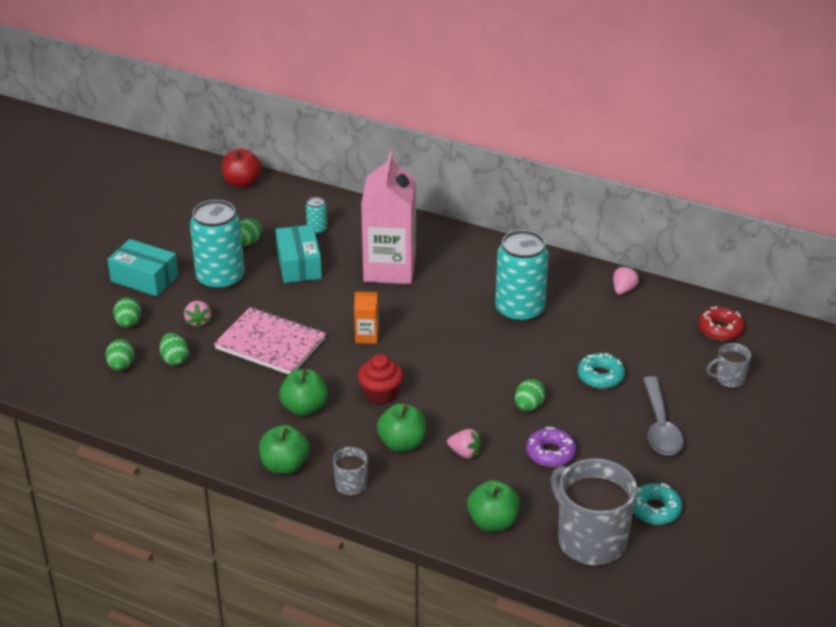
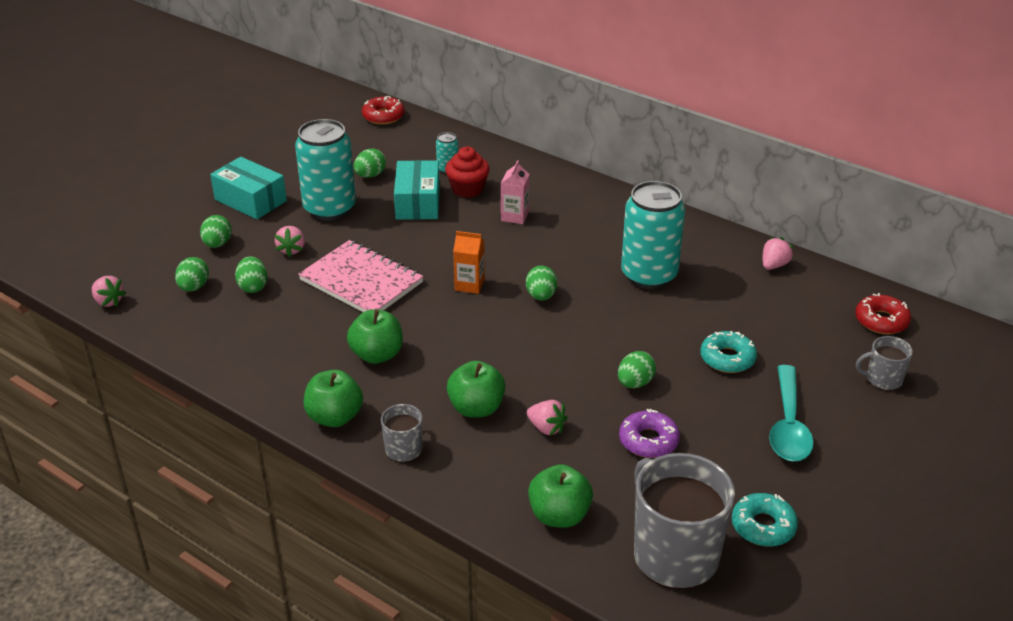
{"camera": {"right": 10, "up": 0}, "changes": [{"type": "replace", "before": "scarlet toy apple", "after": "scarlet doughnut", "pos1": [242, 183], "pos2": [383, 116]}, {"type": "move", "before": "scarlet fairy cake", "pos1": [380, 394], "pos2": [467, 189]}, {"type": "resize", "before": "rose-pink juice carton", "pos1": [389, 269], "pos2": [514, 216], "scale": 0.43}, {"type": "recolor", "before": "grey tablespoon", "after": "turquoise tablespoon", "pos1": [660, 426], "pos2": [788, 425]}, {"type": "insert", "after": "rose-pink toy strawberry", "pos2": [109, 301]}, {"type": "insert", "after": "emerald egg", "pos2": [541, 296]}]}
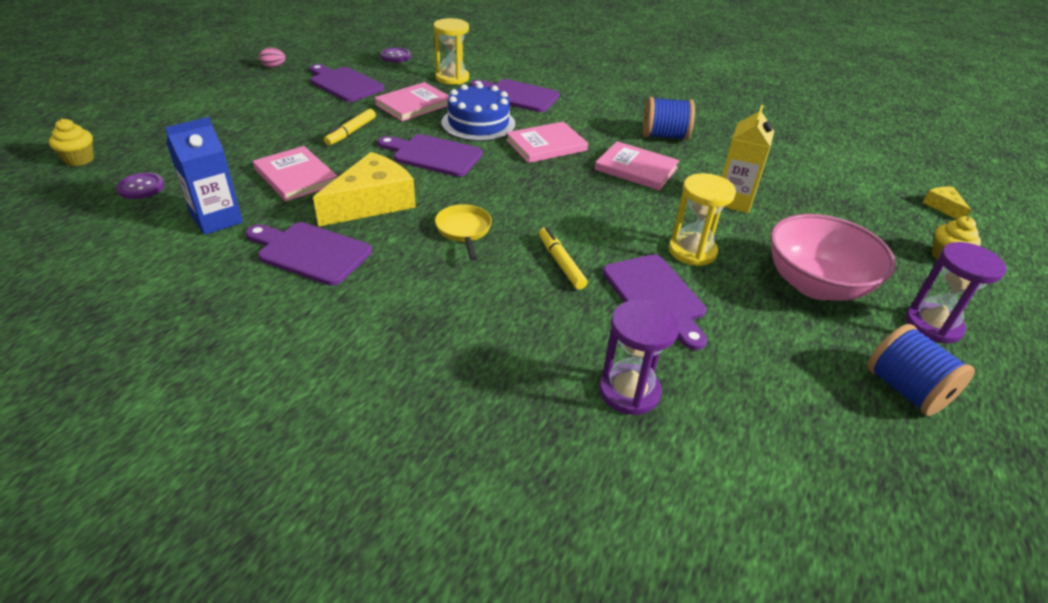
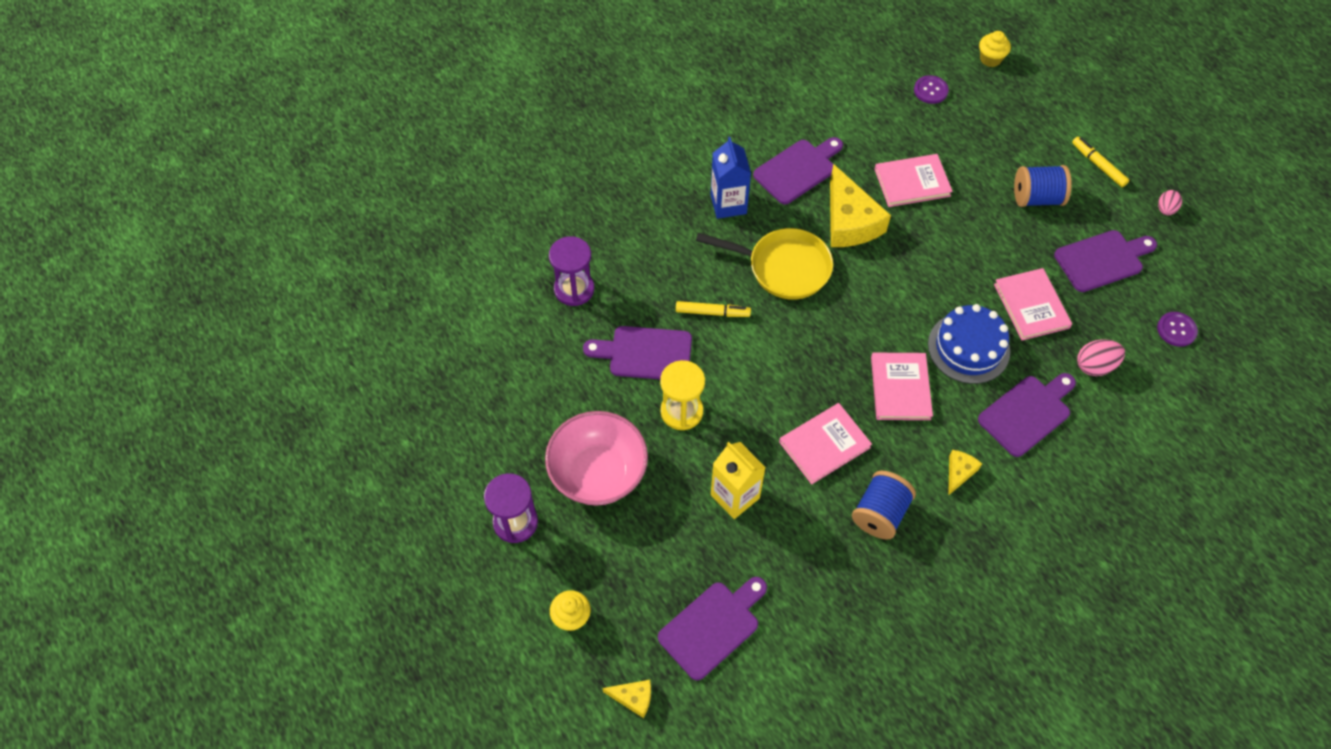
{"camera": {"right": 120, "up": 20}, "changes": [{"type": "move", "before": "blue juice carton", "pos1": [217, 220], "pos2": [728, 204]}, {"type": "move", "before": "yellow marker", "pos1": [351, 132], "pos2": [1098, 165]}, {"type": "move", "before": "royal purple bread board", "pos1": [433, 155], "pos2": [712, 626]}, {"type": "replace", "before": "yellow sand timer", "after": "rose-pink egg", "pos1": [452, 78], "pos2": [1095, 366]}, {"type": "resize", "before": "yellow pan", "pos1": [464, 230], "pos2": [783, 267], "scale": 1.71}, {"type": "move", "before": "blue bobbin", "pos1": [905, 390], "pos2": [1037, 198]}, {"type": "insert", "after": "yellow piece of cheese", "pos2": [959, 472]}]}
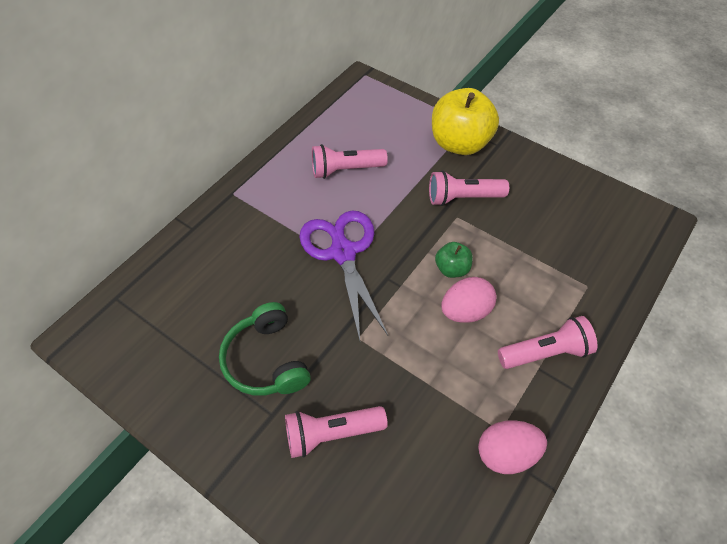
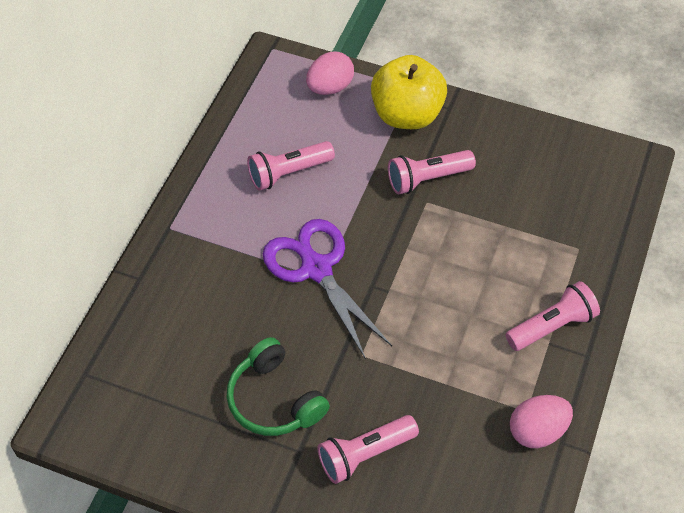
{"camera": {"right": -15, "up": 0}, "changes": [{"type": "delete", "before": "emerald toy apple", "pos1": [452, 269]}, {"type": "move", "before": "rose-pink egg", "pos1": [465, 311], "pos2": [330, 87]}]}
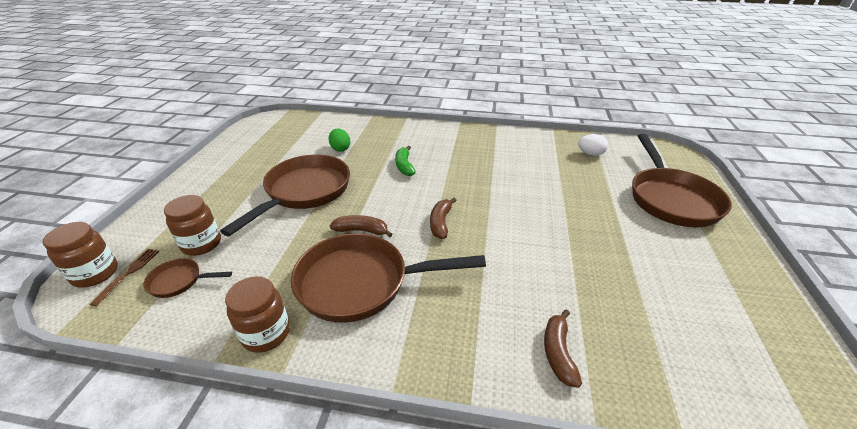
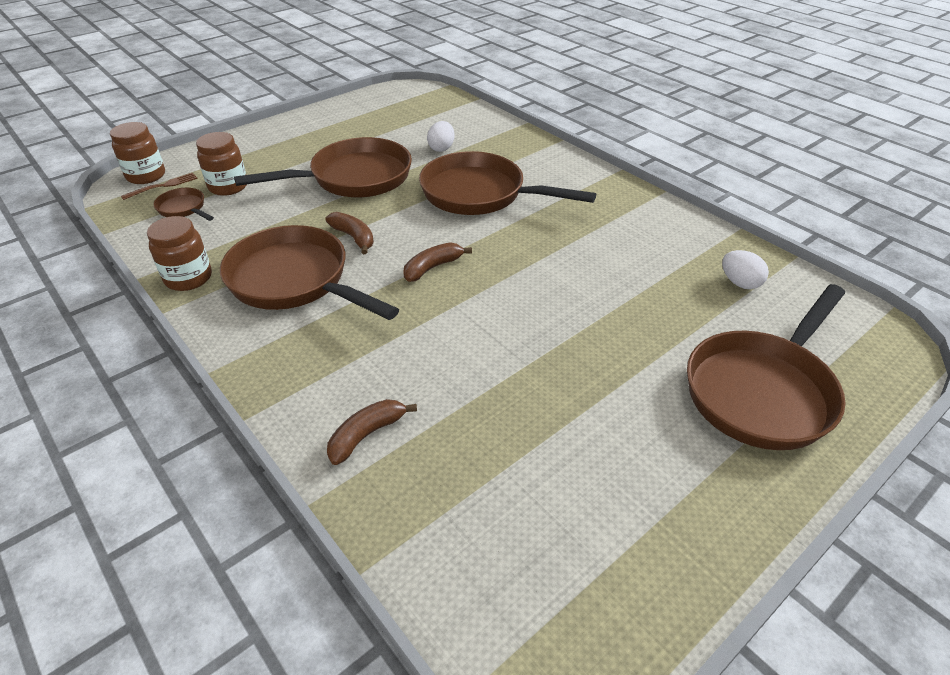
{"camera": {"right": 40, "up": 5}, "changes": [{"type": "recolor", "before": "emerald egg", "after": "pure white egg", "pos1": [340, 149], "pos2": [441, 148]}, {"type": "replace", "before": "emerald toy banana", "after": "russet pan", "pos1": [404, 166], "pos2": [479, 194]}]}
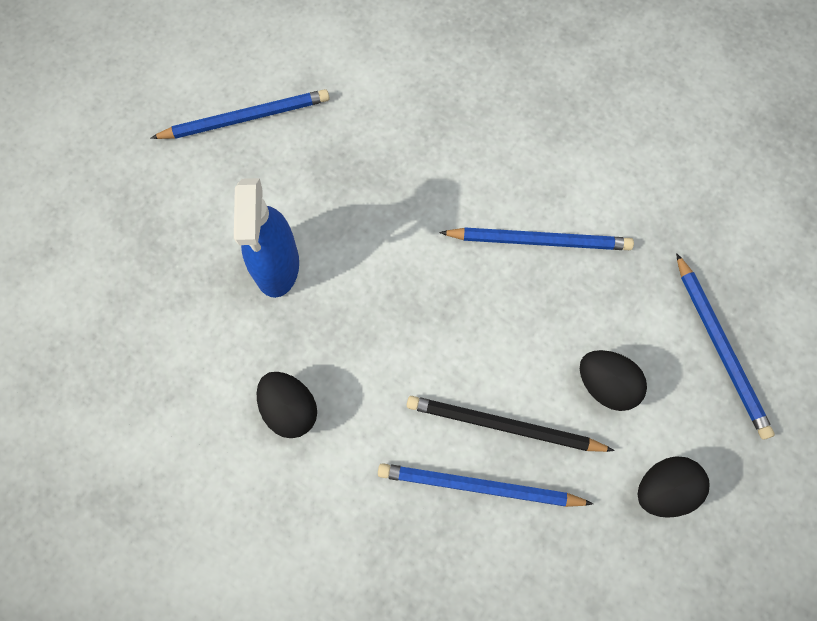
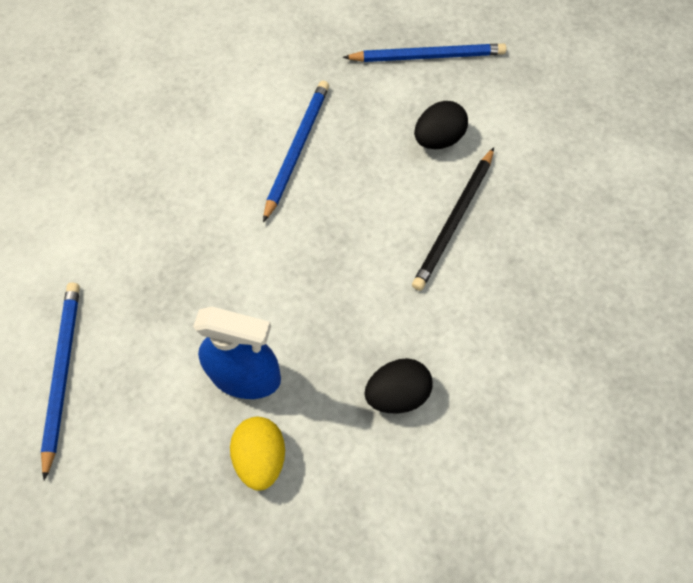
{"camera": {"right": -75, "up": -5}, "changes": [{"type": "delete", "before": "blue lead pencil", "pos1": [479, 487]}, {"type": "delete", "before": "jet-black egg", "pos1": [663, 490]}, {"type": "insert", "after": "yellow egg", "pos2": [261, 457]}]}
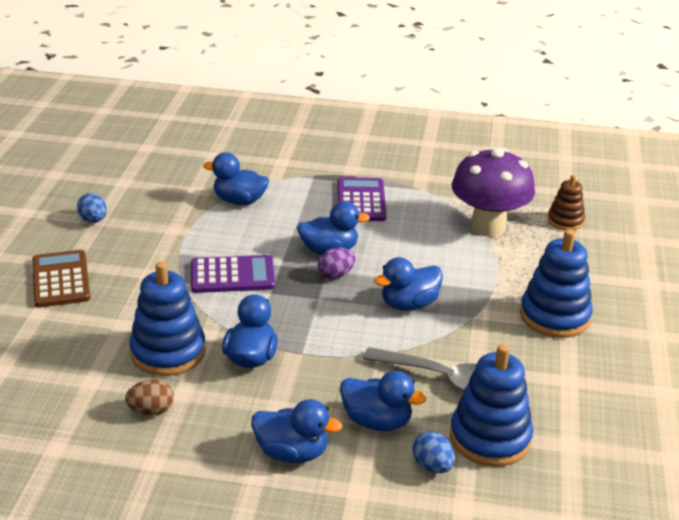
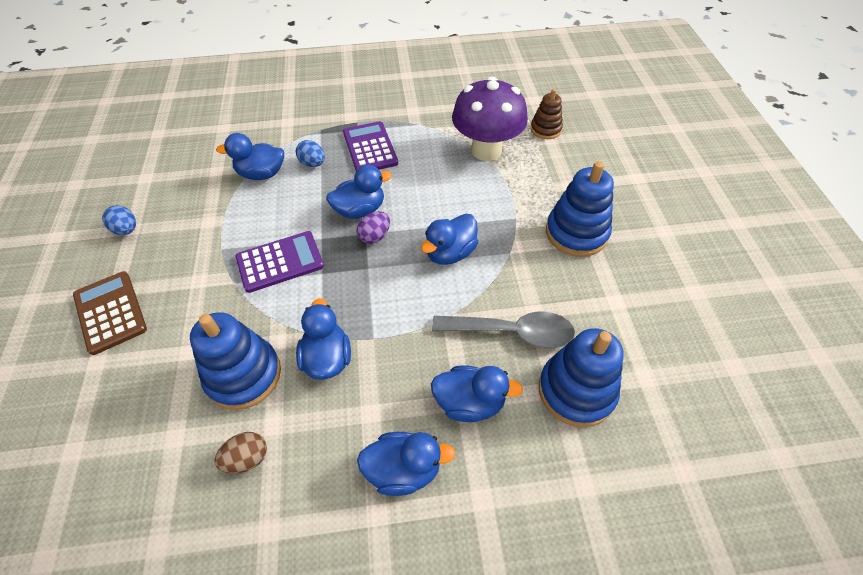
{"camera": {"right": -15, "up": 20}, "changes": [{"type": "move", "before": "blue egg", "pos1": [432, 466], "pos2": [313, 163]}]}
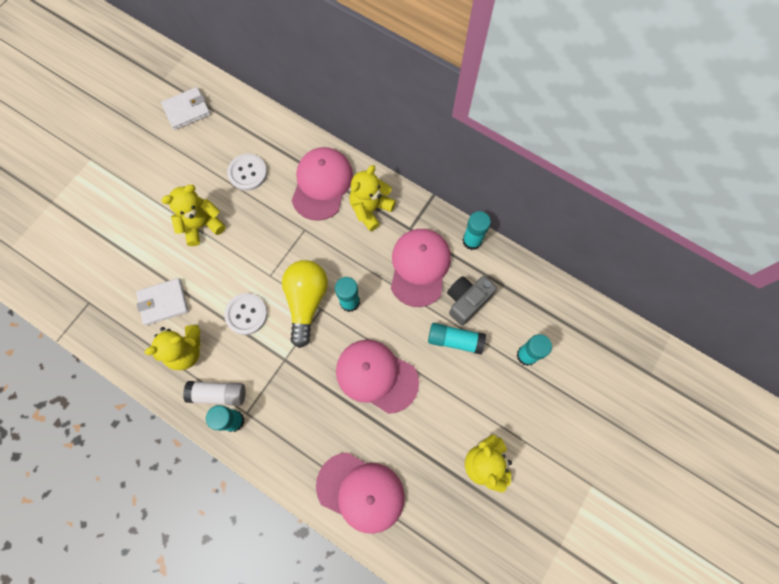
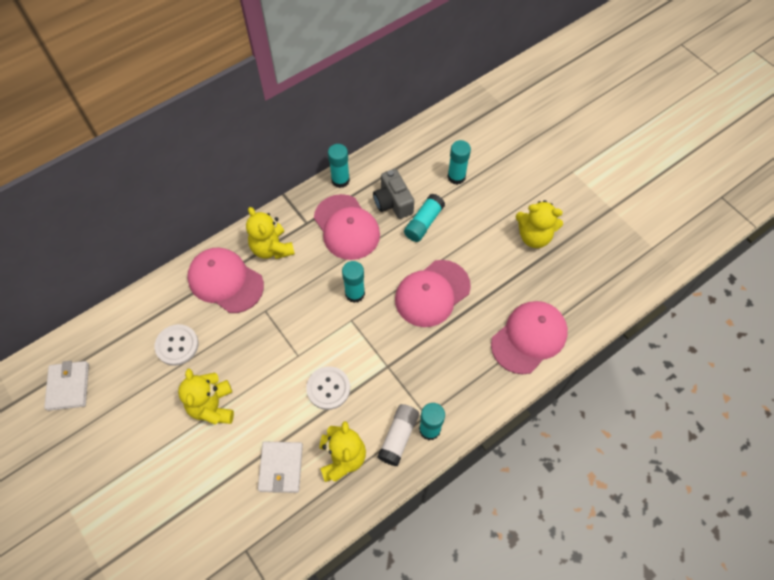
{"camera": {"right": -70, "up": -10}, "changes": [{"type": "delete", "before": "yellow light bulb", "pos1": [306, 302]}, {"type": "rotate", "before": "rose-pink cap", "pos1": [419, 267], "pos2": [346, 227], "turn": -150}]}
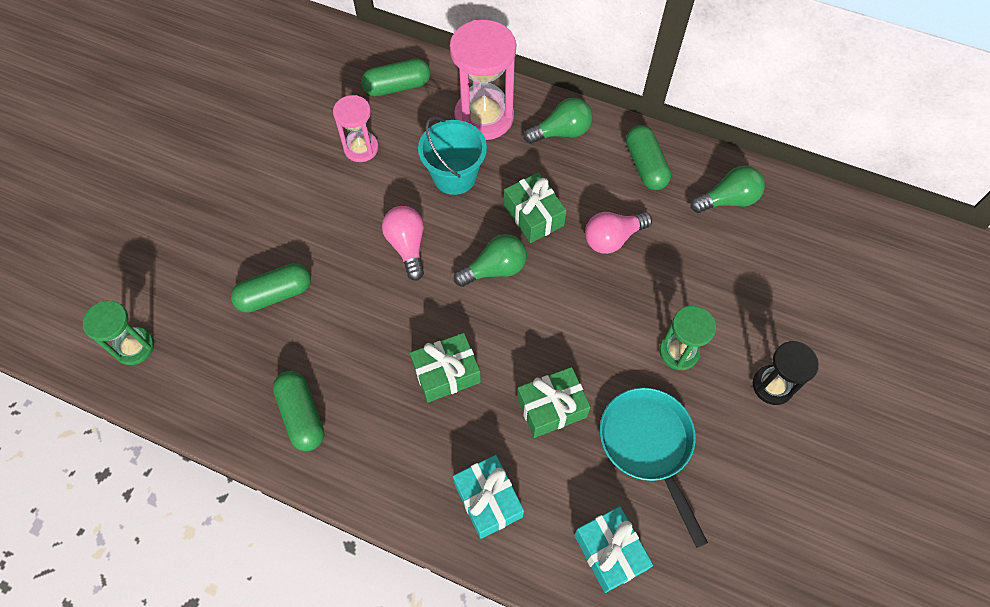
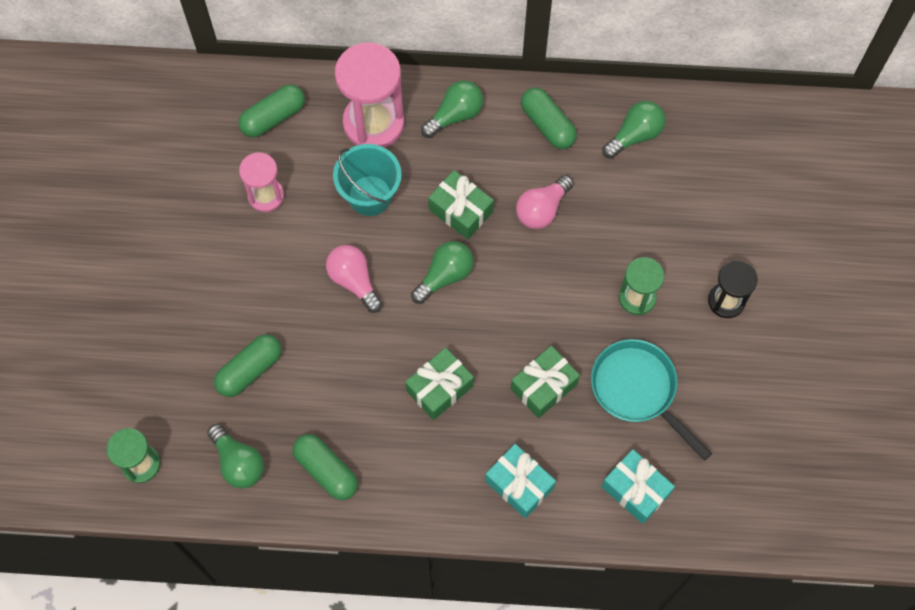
{"camera": {"right": -20, "up": 5}, "changes": [{"type": "insert", "after": "emerald light bulb", "pos2": [238, 462]}]}
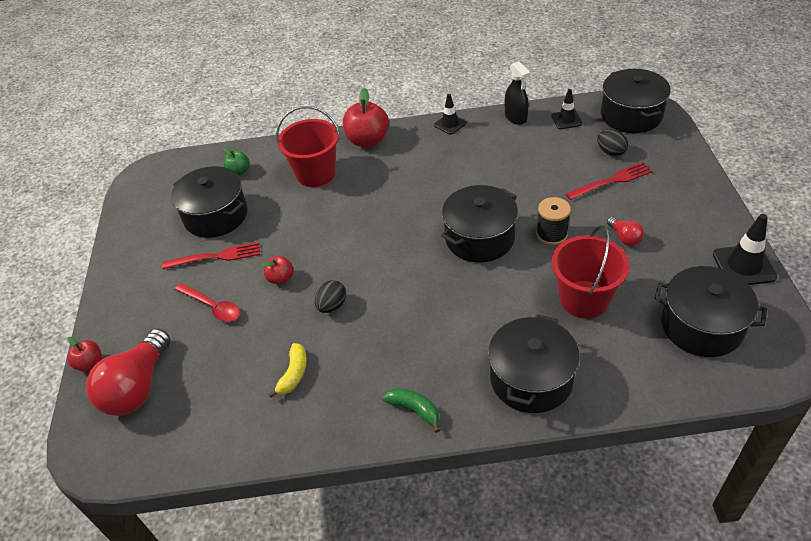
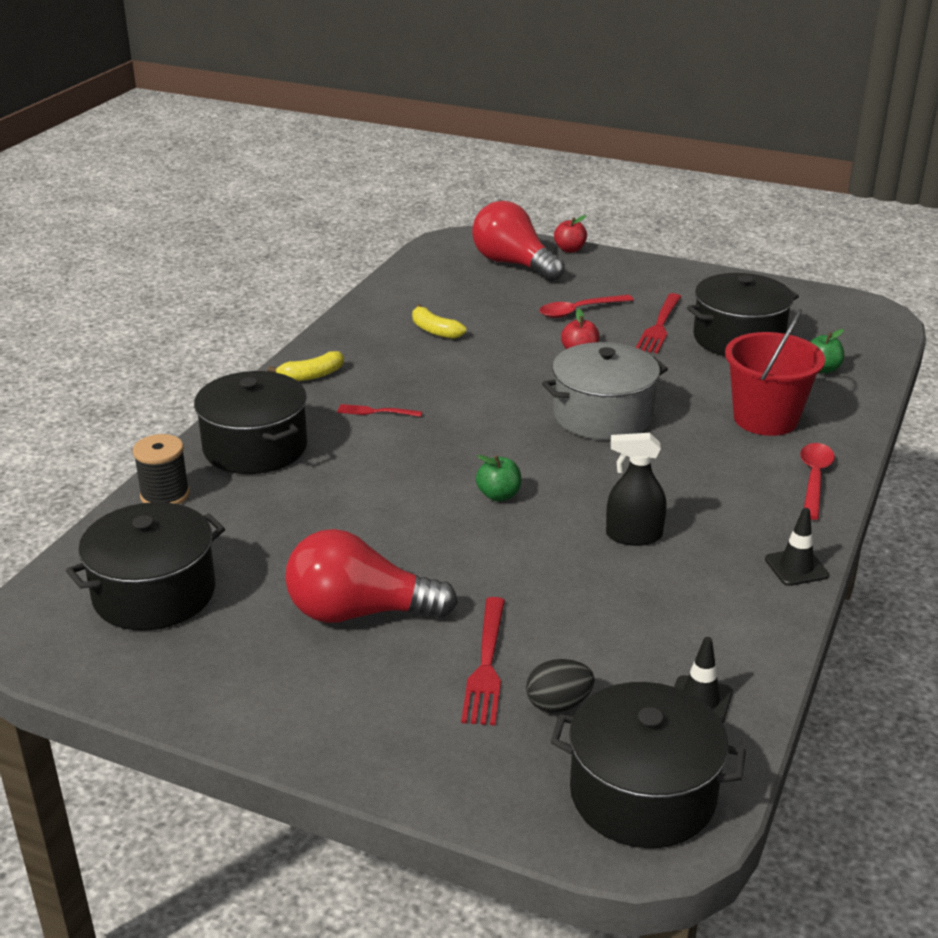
{"camera": {"right": 115, "up": -15}, "changes": [{"type": "delete", "before": "jet-black egg", "pos1": [332, 306]}, {"type": "replace", "before": "scarlet toy apple", "after": "scarlet tablespoon", "pos1": [368, 140], "pos2": [814, 479]}, {"type": "recolor", "before": "emerald toy banana", "after": "yellow toy banana", "pos1": [414, 410], "pos2": [311, 375]}, {"type": "replace", "before": "jet-black pot", "after": "emerald toy apple", "pos1": [479, 238], "pos2": [499, 495]}, {"type": "move", "before": "jet-black spray cleaner", "pos1": [516, 117], "pos2": [633, 536]}, {"type": "move", "before": "jet-black bobbin", "pos1": [551, 234], "pos2": [165, 495]}, {"type": "delete", "before": "scarlet pail", "pos1": [584, 299]}, {"type": "resize", "before": "scarlet light bulb", "pos1": [624, 238], "pos2": [359, 612], "scale": 2.13}, {"type": "delete", "before": "jet-black safety cone", "pos1": [743, 266]}, {"type": "insert", "after": "scarlet dinner fork", "pos2": [376, 412]}, {"type": "insert", "after": "grey pot", "pos2": [602, 415]}]}
